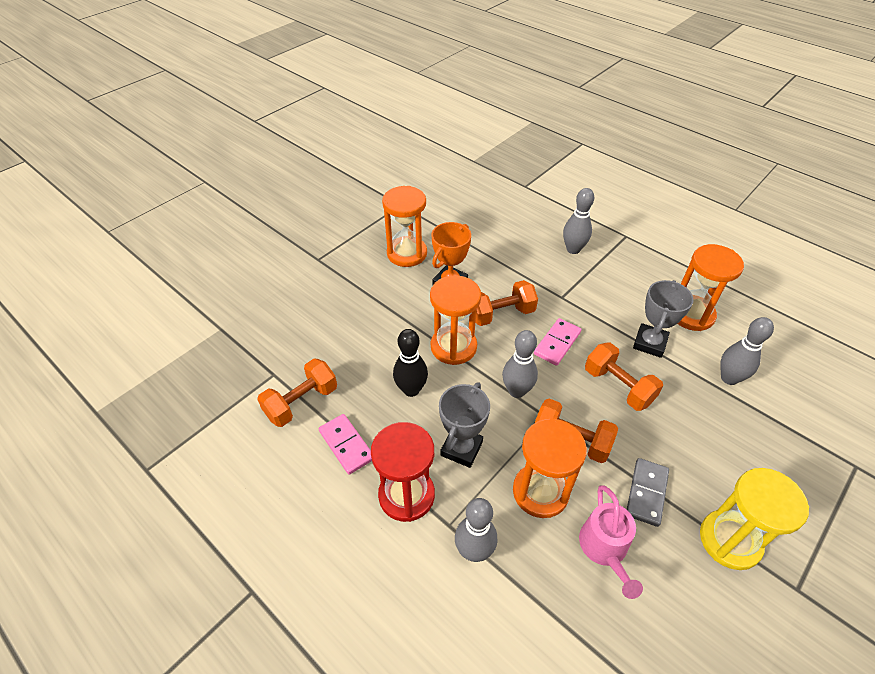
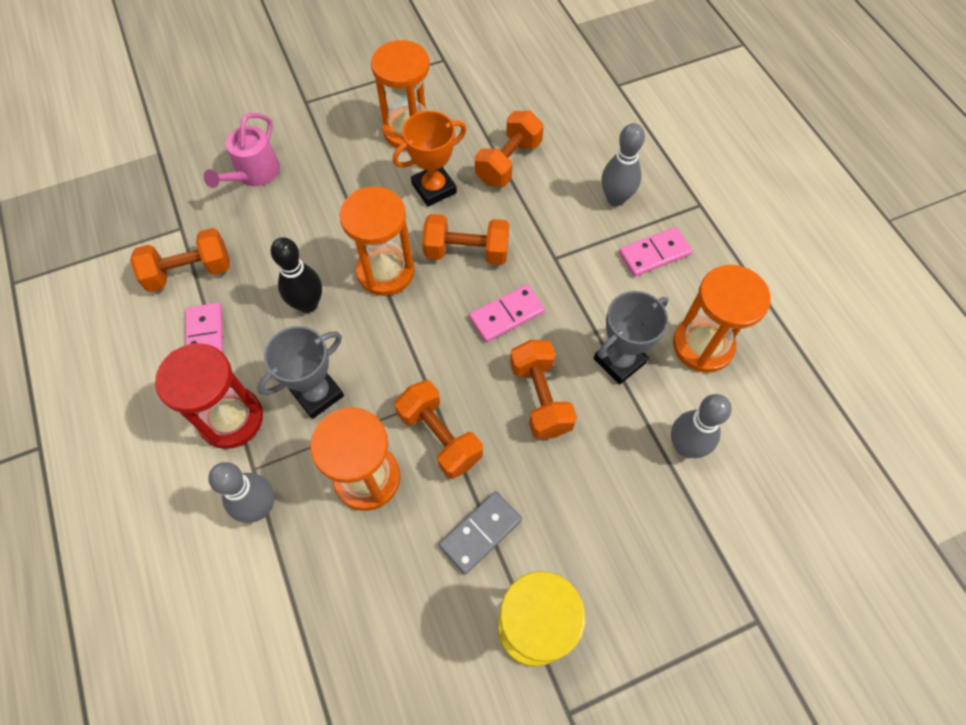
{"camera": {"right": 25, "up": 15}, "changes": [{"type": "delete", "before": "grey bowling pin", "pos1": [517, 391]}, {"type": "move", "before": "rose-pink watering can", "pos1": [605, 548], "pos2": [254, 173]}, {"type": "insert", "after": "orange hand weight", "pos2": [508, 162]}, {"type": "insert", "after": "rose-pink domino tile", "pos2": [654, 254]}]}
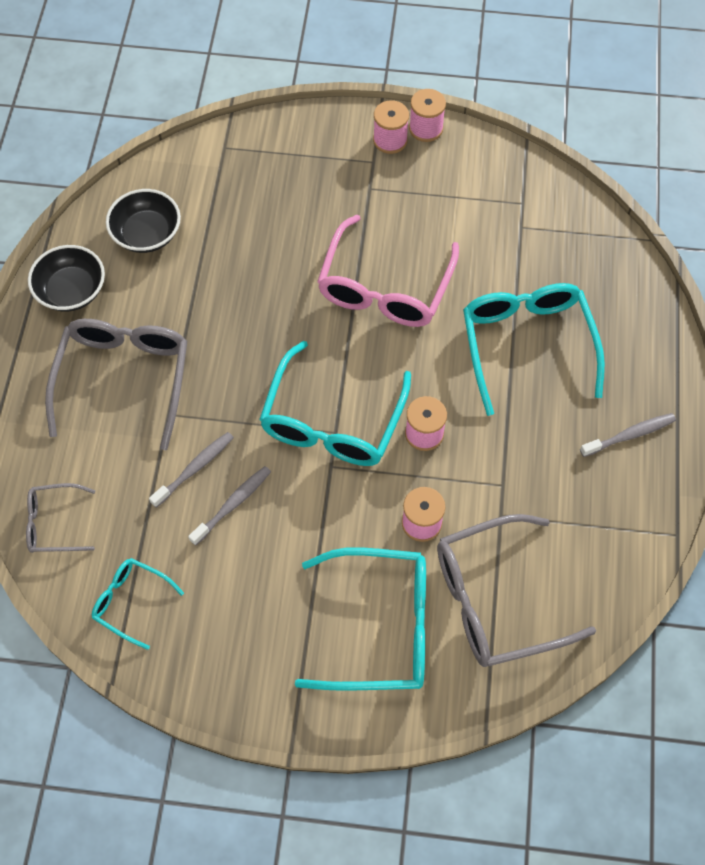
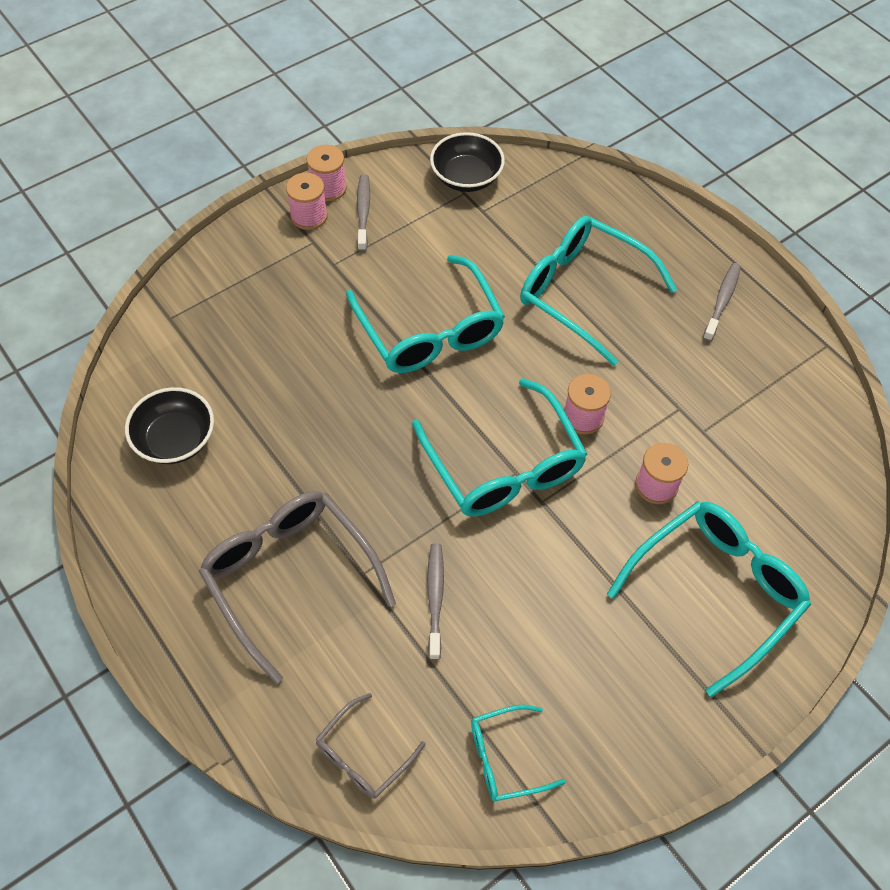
{"camera": {"right": -45, "up": -5}, "changes": [{"type": "move", "before": "jet-black deep dish", "pos1": [71, 291], "pos2": [466, 177]}, {"type": "move", "before": "grey toothbrush", "pos1": [233, 504], "pos2": [363, 212]}, {"type": "recolor", "before": "rose-pink glasses", "after": "turquoise glasses", "pos1": [385, 287], "pos2": [429, 330]}, {"type": "delete", "before": "grey glasses", "pos1": [496, 599]}]}
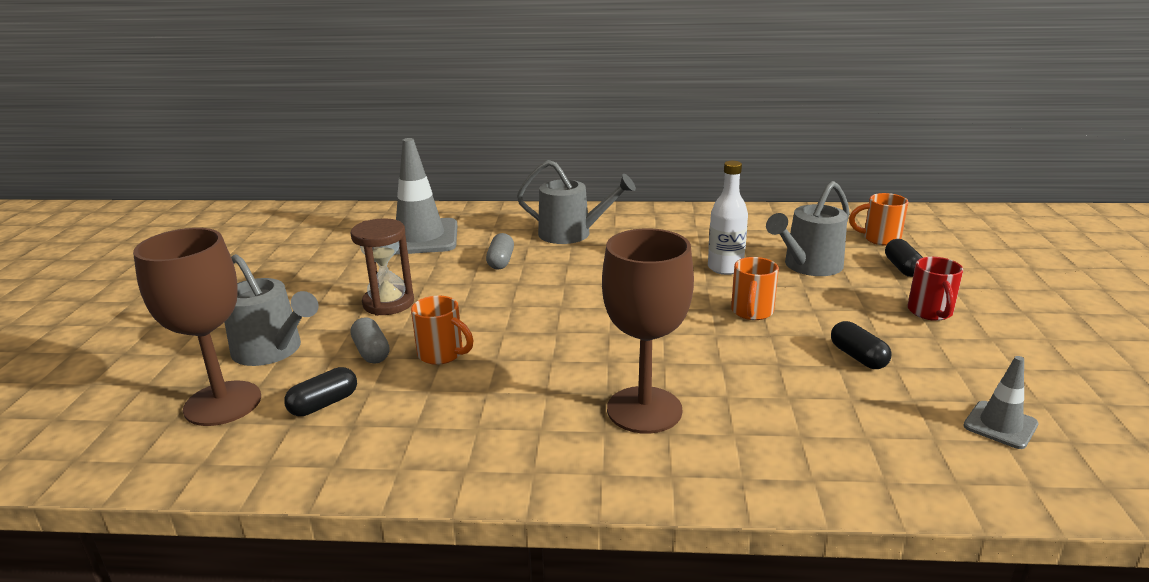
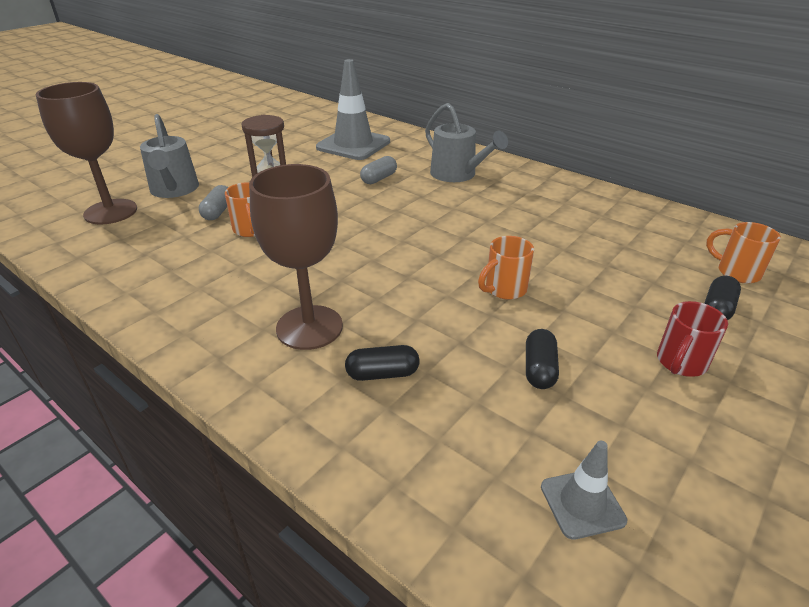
{"camera": {"right": 35, "up": 10}, "changes": [{"type": "move", "before": "jet-black pill shape", "pos1": [324, 404], "pos2": [382, 374]}, {"type": "delete", "before": "pure white flask", "pos1": [725, 268]}, {"type": "delete", "before": "grey watering can", "pos1": [809, 266]}]}
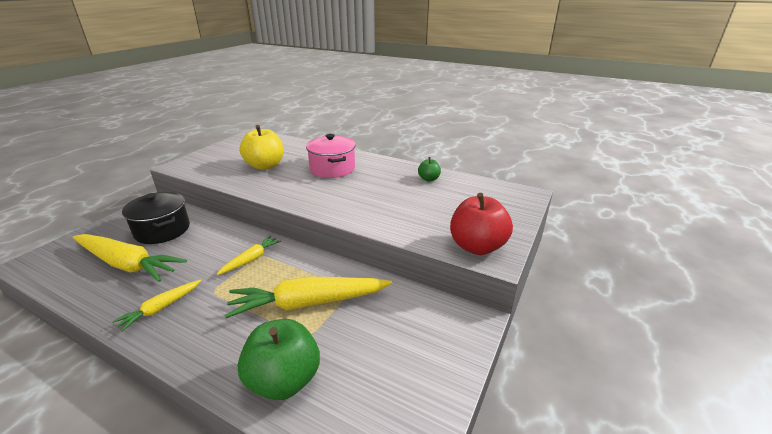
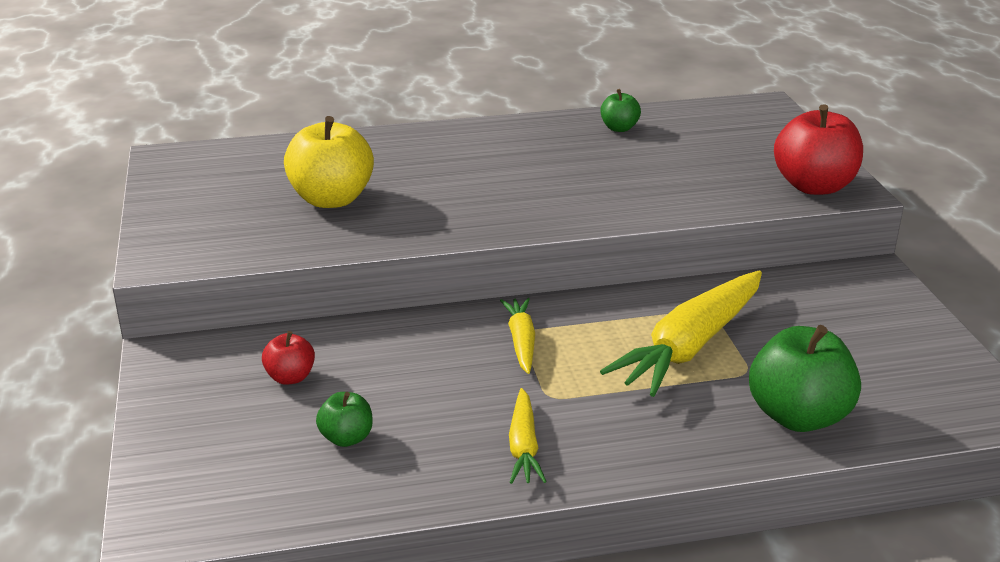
{"camera": {"right": -40, "up": 0}, "changes": [{"type": "replace", "before": "yellow toy carrot", "after": "emerald toy apple", "pos1": [127, 264], "pos2": [346, 438]}, {"type": "replace", "before": "jet-black pot", "after": "scarlet toy apple", "pos1": [162, 230], "pos2": [290, 377]}, {"type": "delete", "before": "rose-pink pot", "pos1": [332, 169]}]}
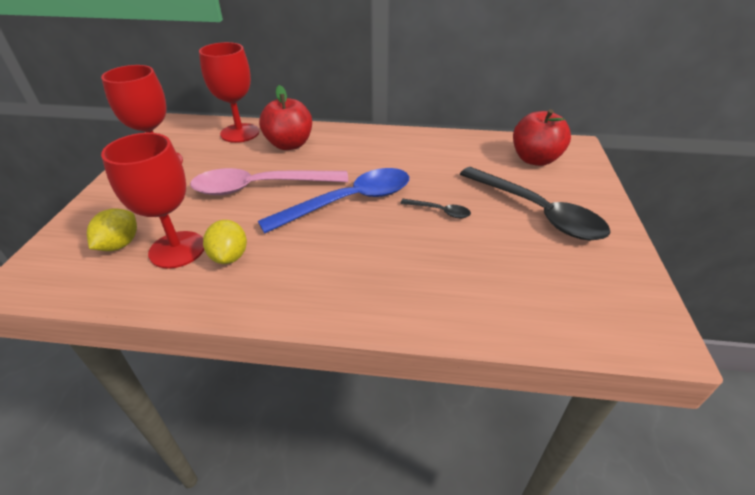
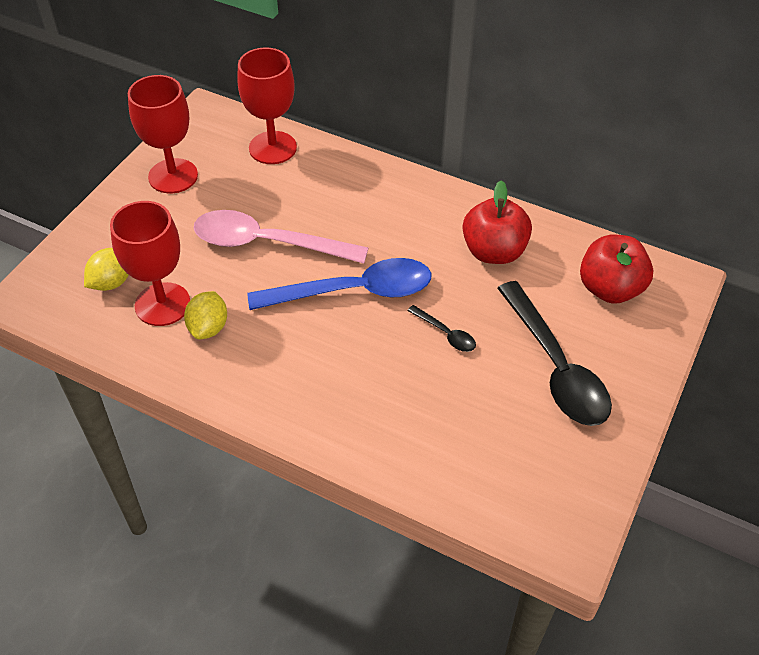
{"camera": {"right": 20, "up": 10}, "changes": [{"type": "move", "before": "scarlet toy apple", "pos1": [289, 144], "pos2": [494, 252]}]}
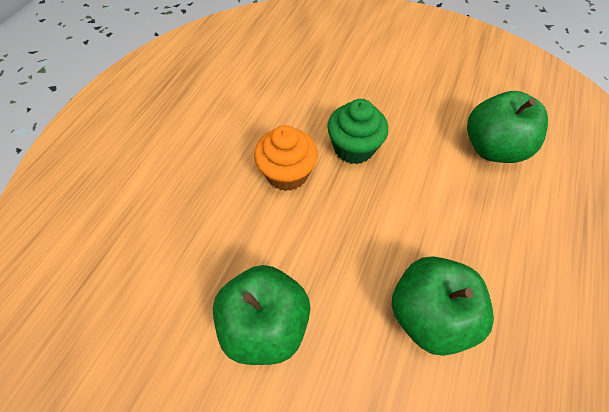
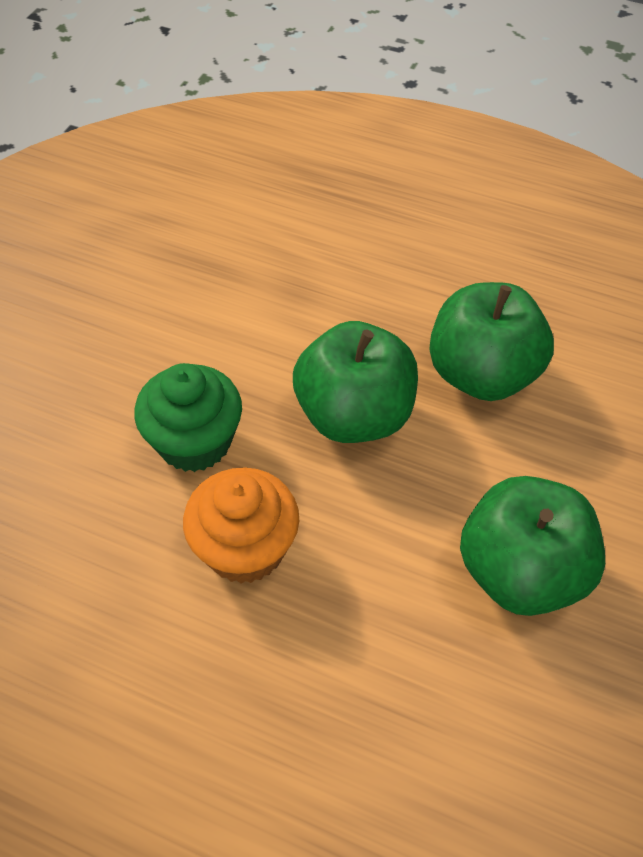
{"camera": {"right": -90, "up": -5}, "changes": [{"type": "move", "before": "emerald toy apple", "pos1": [492, 148], "pos2": [354, 415]}]}
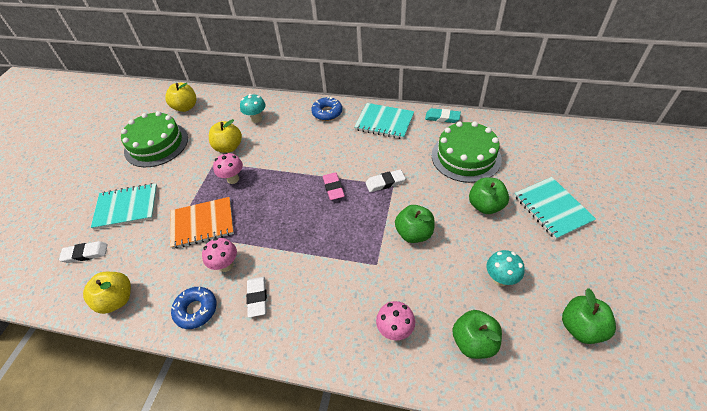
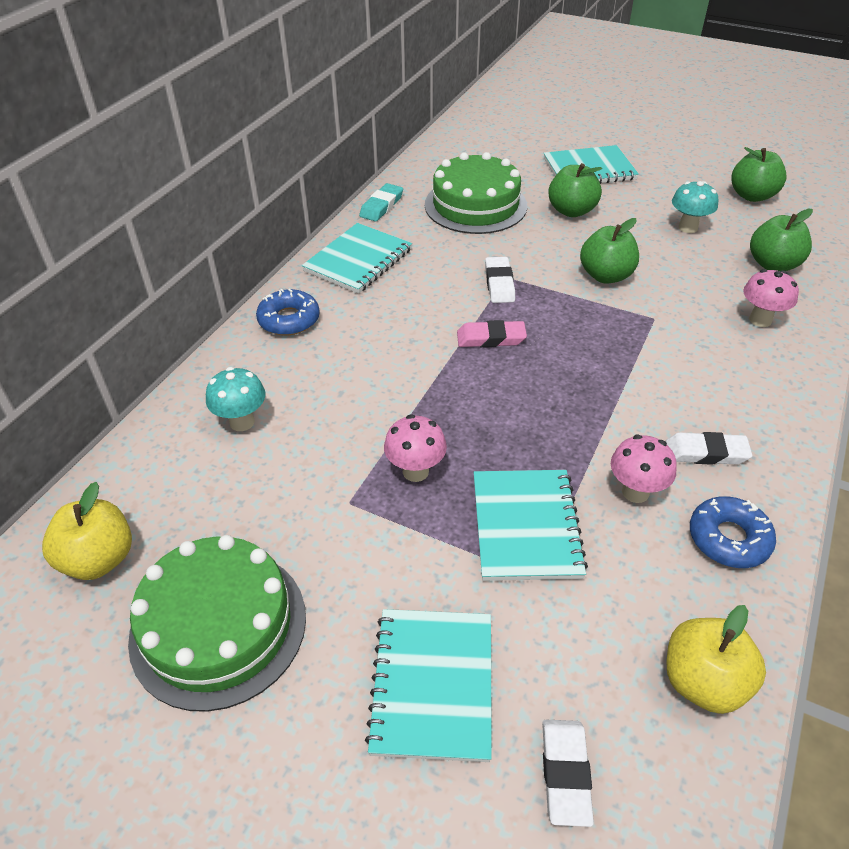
{"camera": {"right": -80, "up": -5}, "changes": [{"type": "recolor", "before": "orange notebook", "after": "turquoise notebook", "pos1": [202, 224], "pos2": [526, 526]}, {"type": "delete", "before": "yellow toy apple", "pos1": [229, 147]}]}
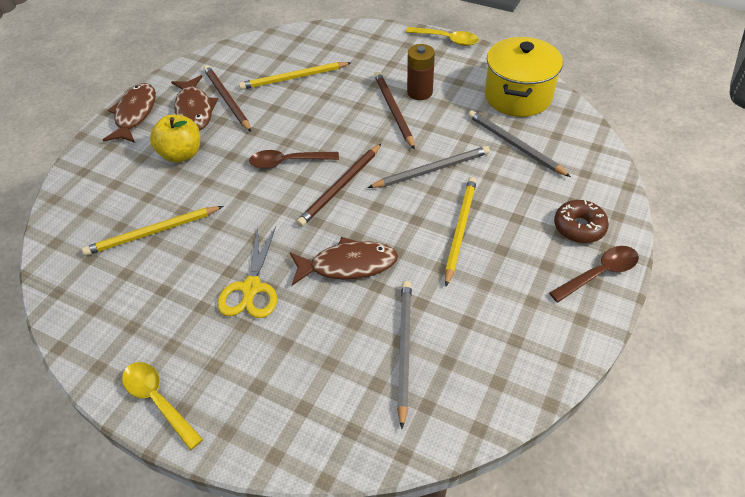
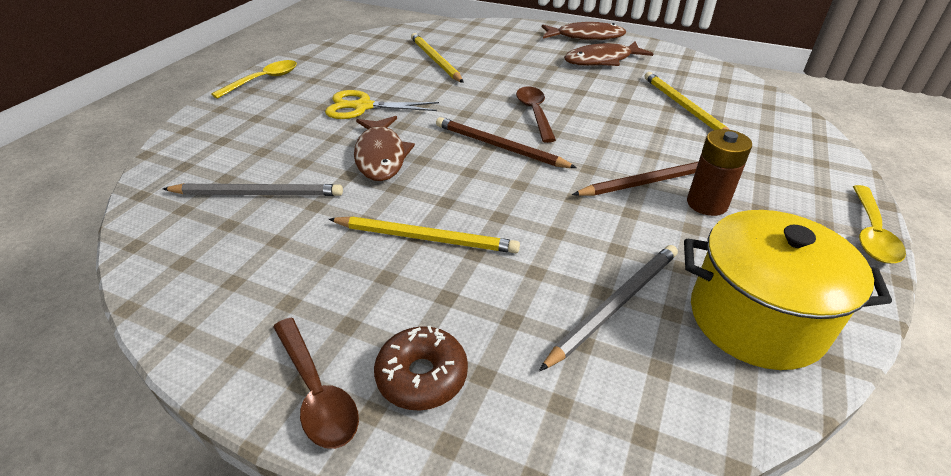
{"camera": {"right": 85, "up": -10}, "changes": [{"type": "delete", "before": "yellow toy apple", "pos1": [181, 154]}, {"type": "delete", "before": "russet lead pencil", "pos1": [227, 99]}, {"type": "delete", "before": "grey lead pencil", "pos1": [432, 170]}]}
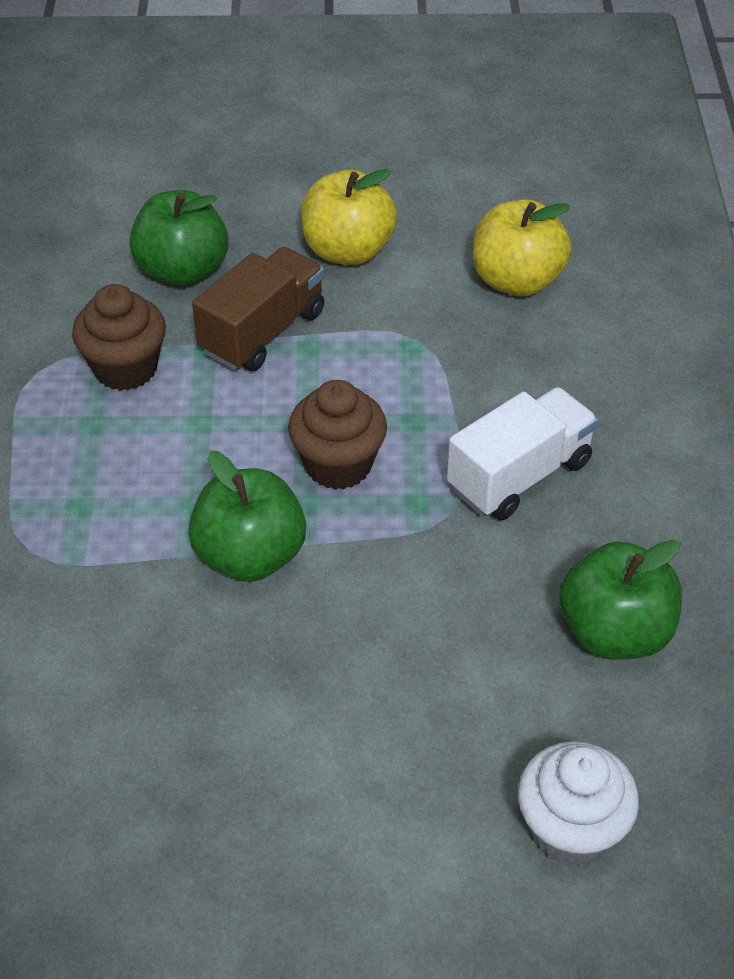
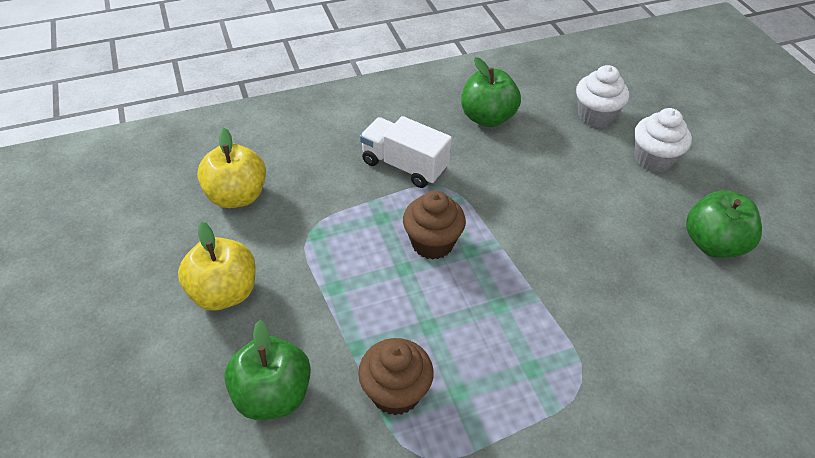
{"camera": {"right": -110, "up": 0}, "changes": [{"type": "move", "before": "emerald toy apple", "pos1": [250, 556], "pos2": [713, 244]}, {"type": "delete", "before": "russet lorry", "pos1": [263, 332]}, {"type": "insert", "after": "pure white fairy cake", "pos2": [653, 159]}]}
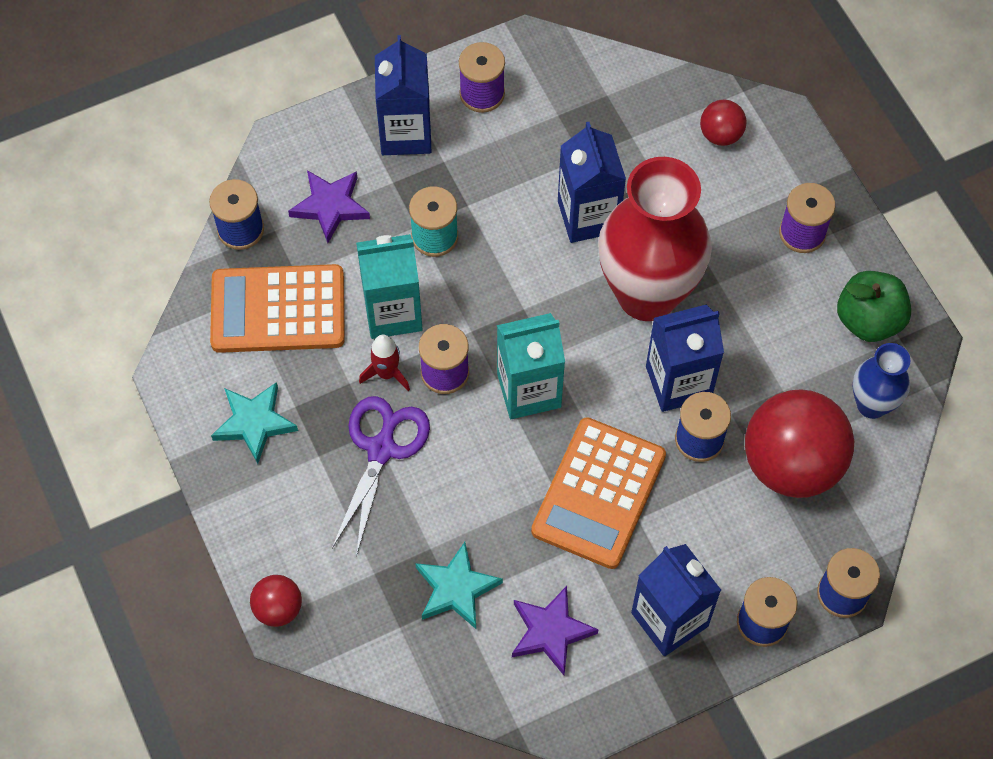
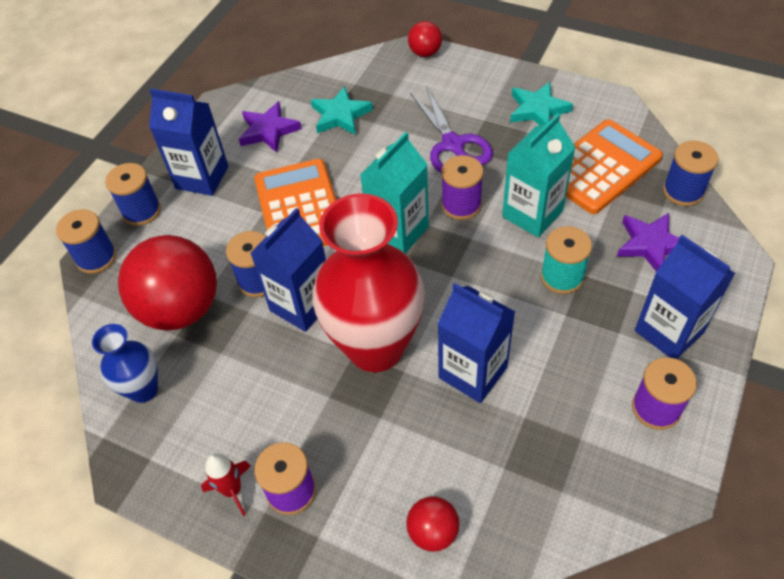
{"camera": {"right": 145, "up": -10}, "changes": [{"type": "move", "before": "scarlet spaceship", "pos1": [387, 373], "pos2": [232, 490]}, {"type": "delete", "before": "emerald toy apple", "pos1": [868, 320]}]}
